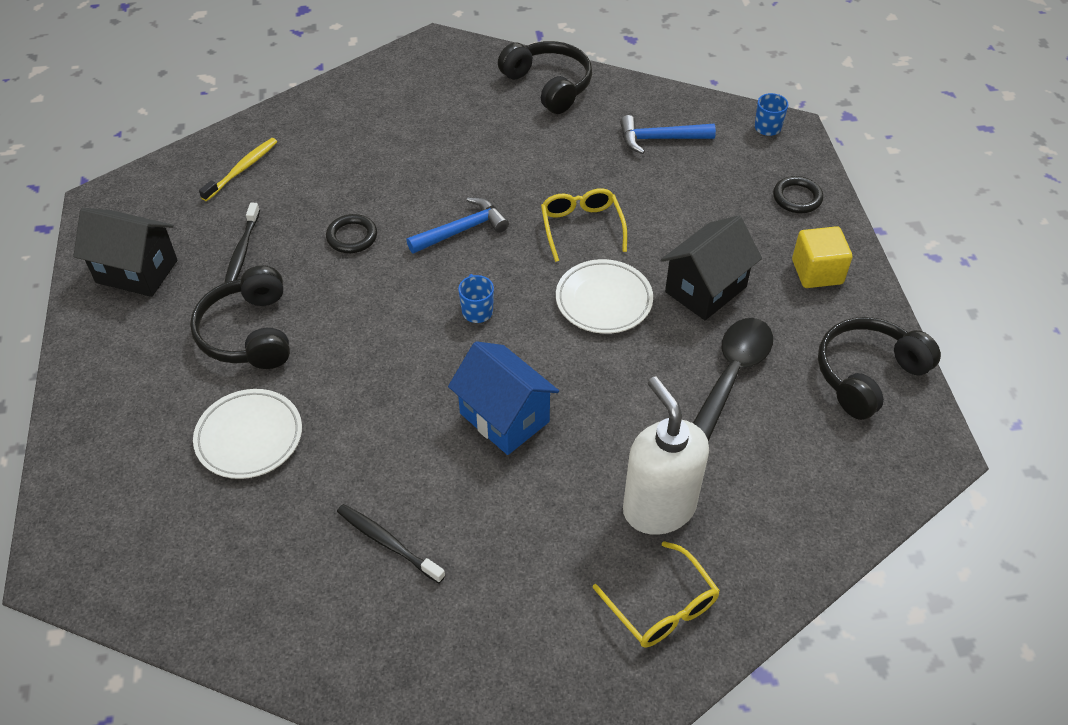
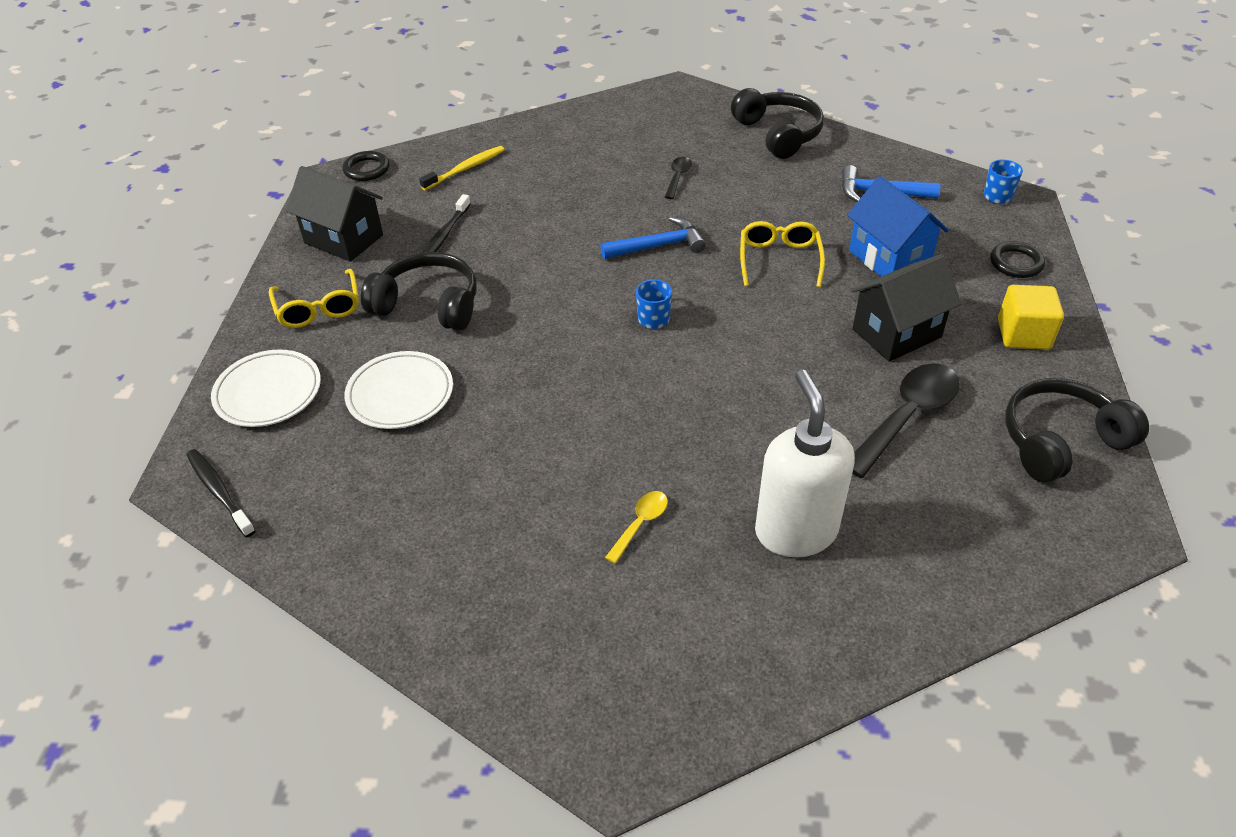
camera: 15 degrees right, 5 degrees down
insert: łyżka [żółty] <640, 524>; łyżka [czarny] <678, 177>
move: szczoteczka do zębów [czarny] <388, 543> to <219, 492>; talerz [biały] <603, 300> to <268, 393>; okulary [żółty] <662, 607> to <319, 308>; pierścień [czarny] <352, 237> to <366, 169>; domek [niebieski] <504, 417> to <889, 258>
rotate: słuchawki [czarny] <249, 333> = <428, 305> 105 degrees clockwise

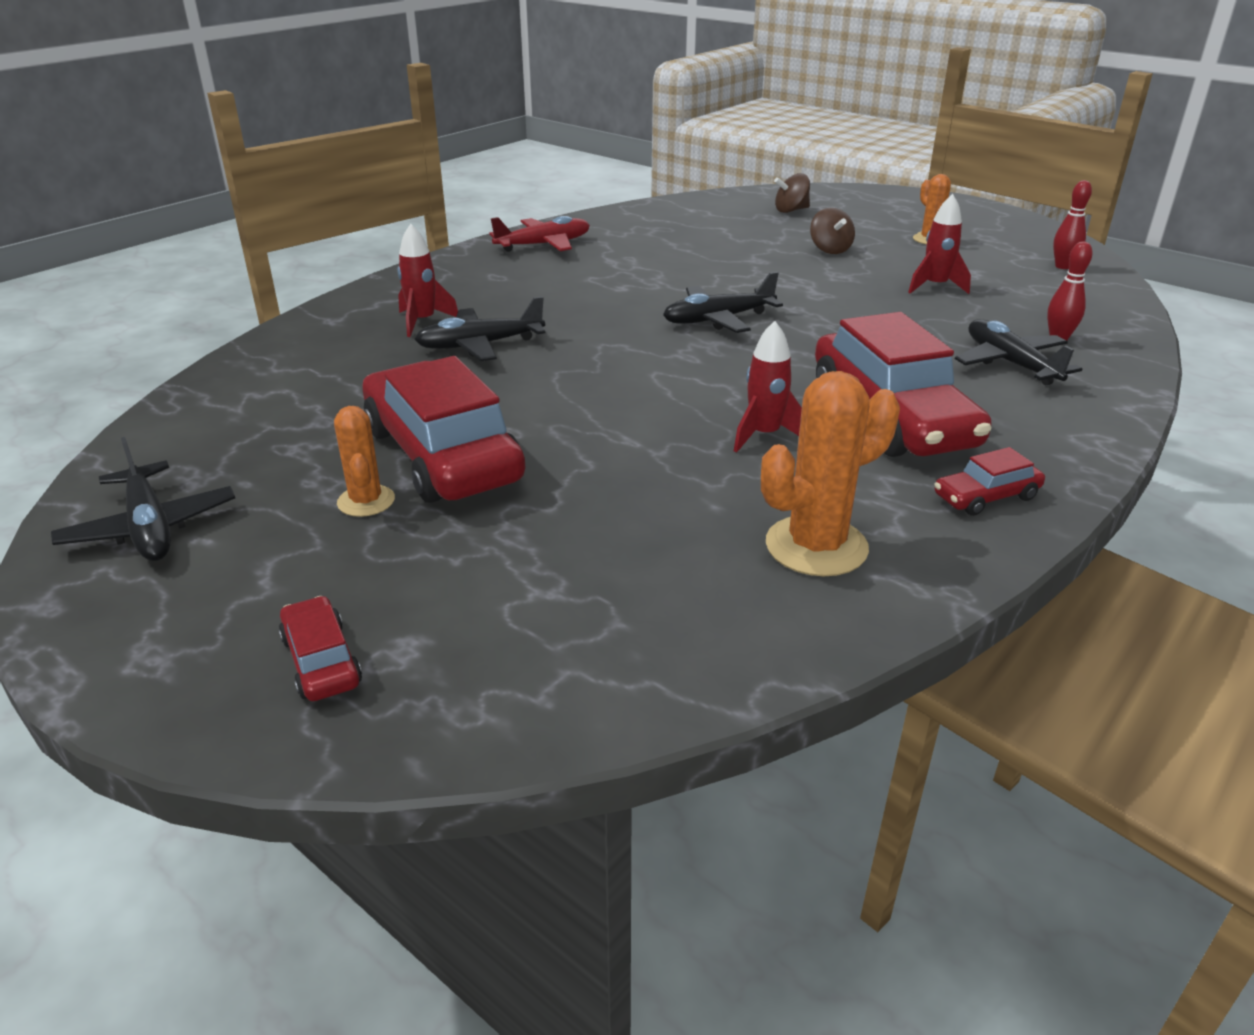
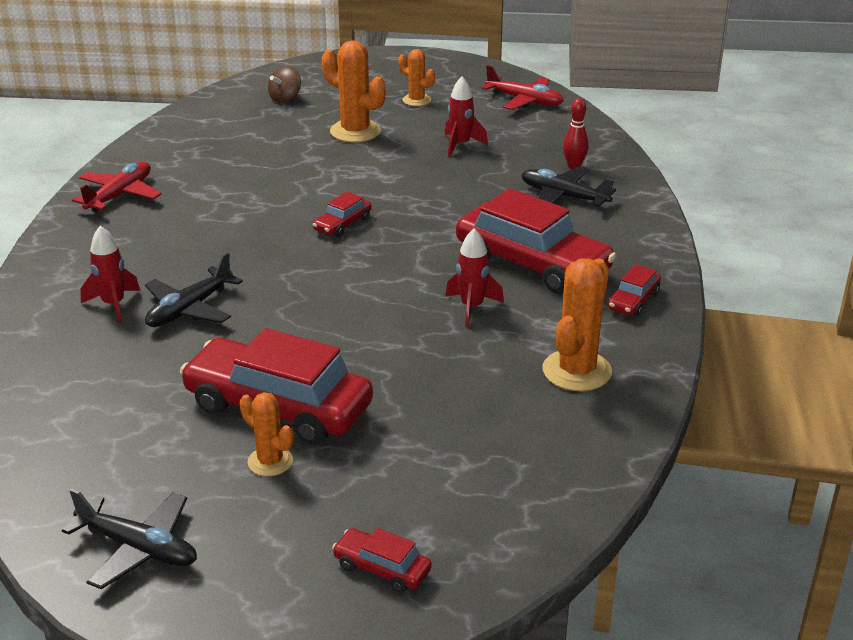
camera: 35 degrees left, 0 degrees up
replace: samolot [czarny] <718, 320> to samochód [czerwony] <342, 224>; bączek [brązowy] <830, 249> to kaktus [pomarańczowy] <355, 131>; kręgiel [czerwony] <1062, 266> to samolot [czerwony] <525, 101>

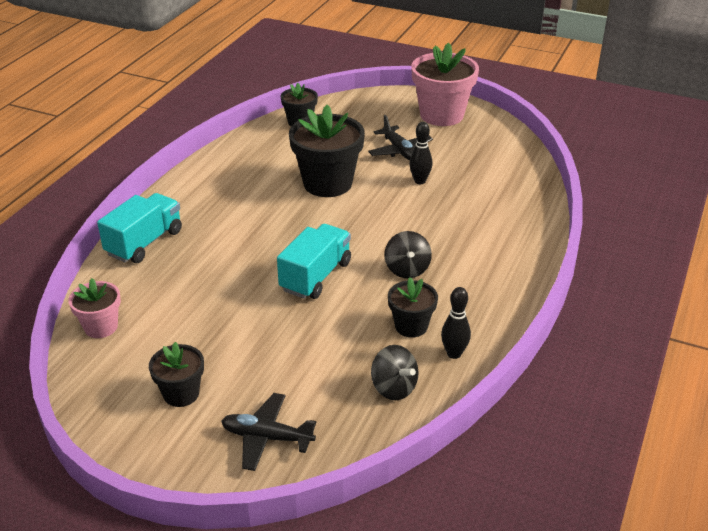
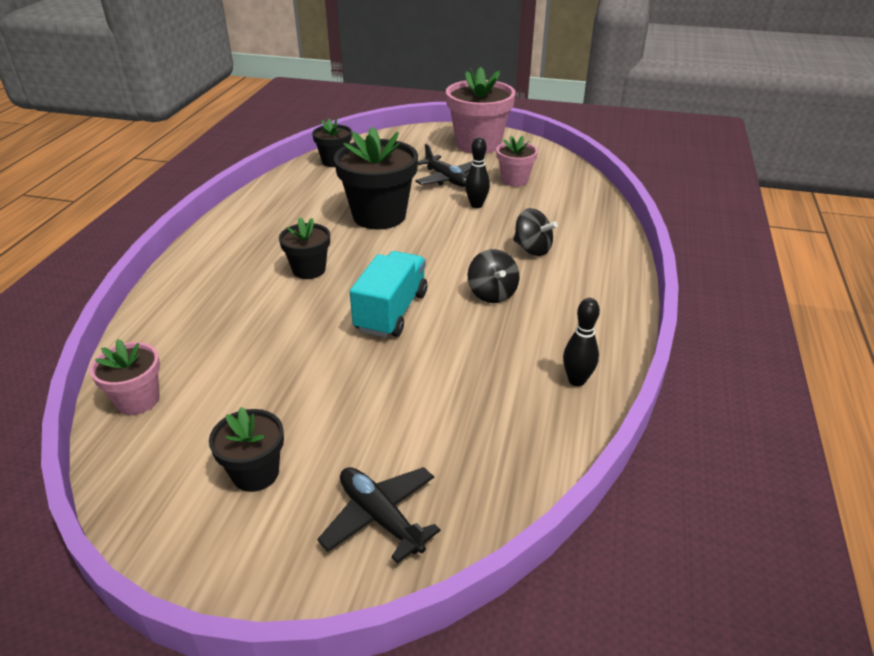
camera: 10 degrees left, 0 degrees up
delete: ciężarówka [turkusowy] <144, 243>
insert: doniczka [różowy] <514, 180>
move: doniczka [czarny] <411, 326> to <309, 270>; bączek [czarny] <394, 388> to <532, 249>
rotate: samolot [czarny] <267, 437> = <380, 517> 45 degrees clockwise

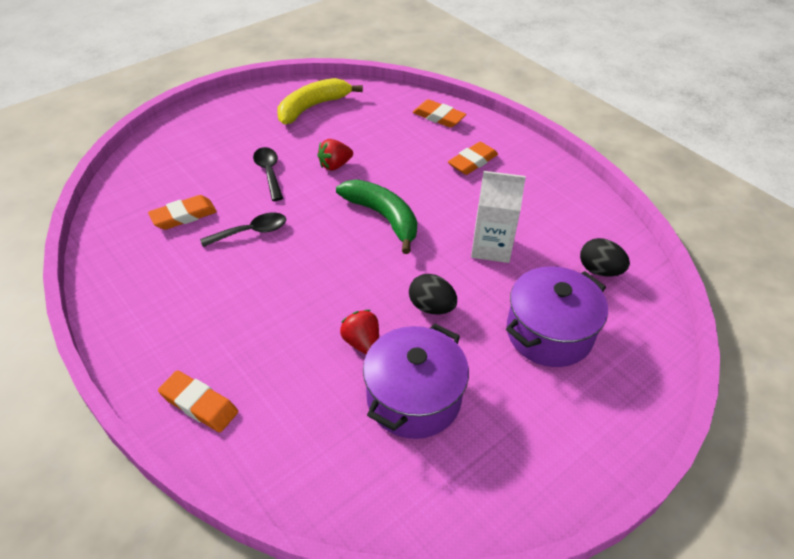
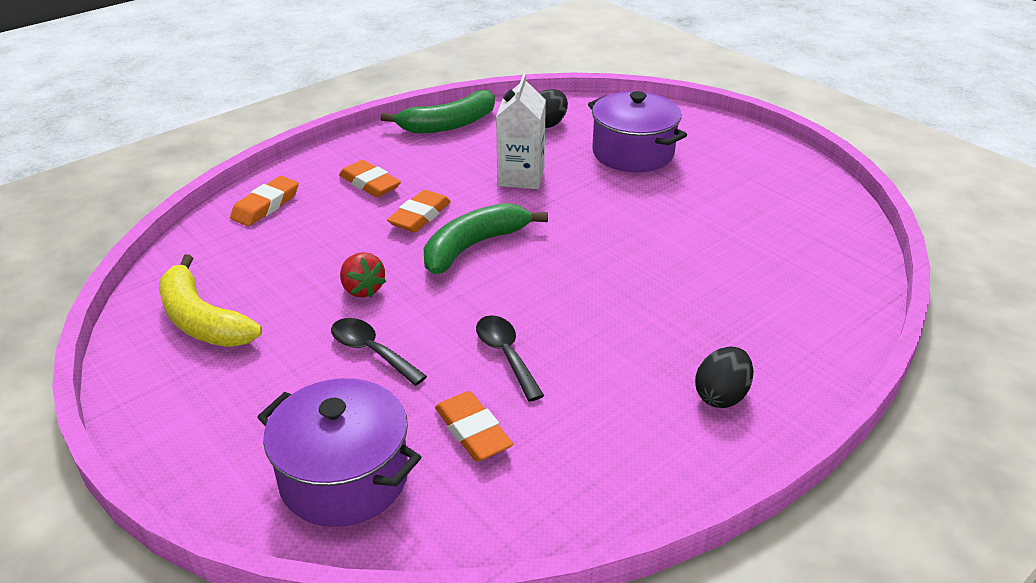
camera: 90 degrees left, 10 degrees down
delete: truskawka [czerwony] <362, 342>
insert: banan [zielony] <448, 124>
move: garnek [fioletowy] <413, 398> to <344, 477>; gumka do mazania [pomarańczowy] <199, 404> to <420, 216>; jajko [czarny] <431, 307> to <721, 395>
rotate: łyżka [czarny] <269, 172> = <371, 351> 60 degrees clockwise

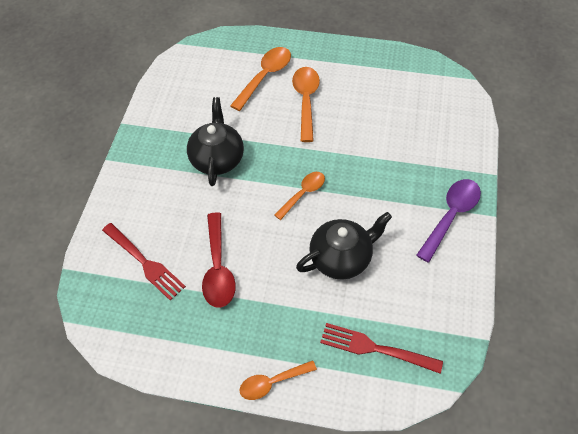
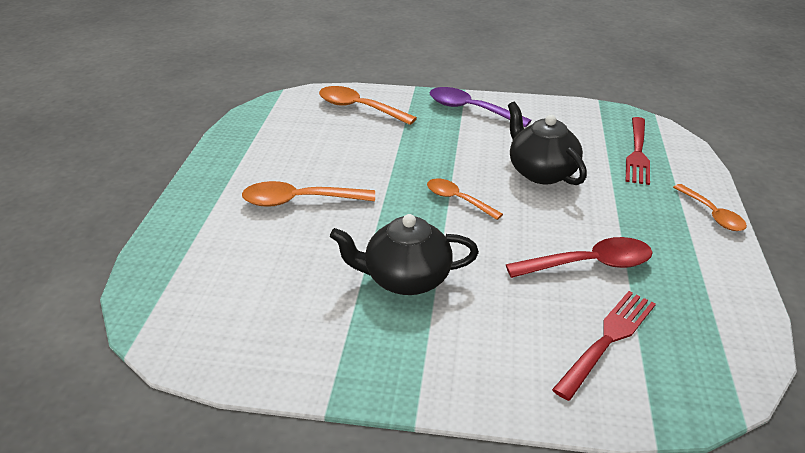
camera: 95 degrees left, 20 degrees down
move: łyżka [pomarańczowy] <265, 76> to <359, 108>

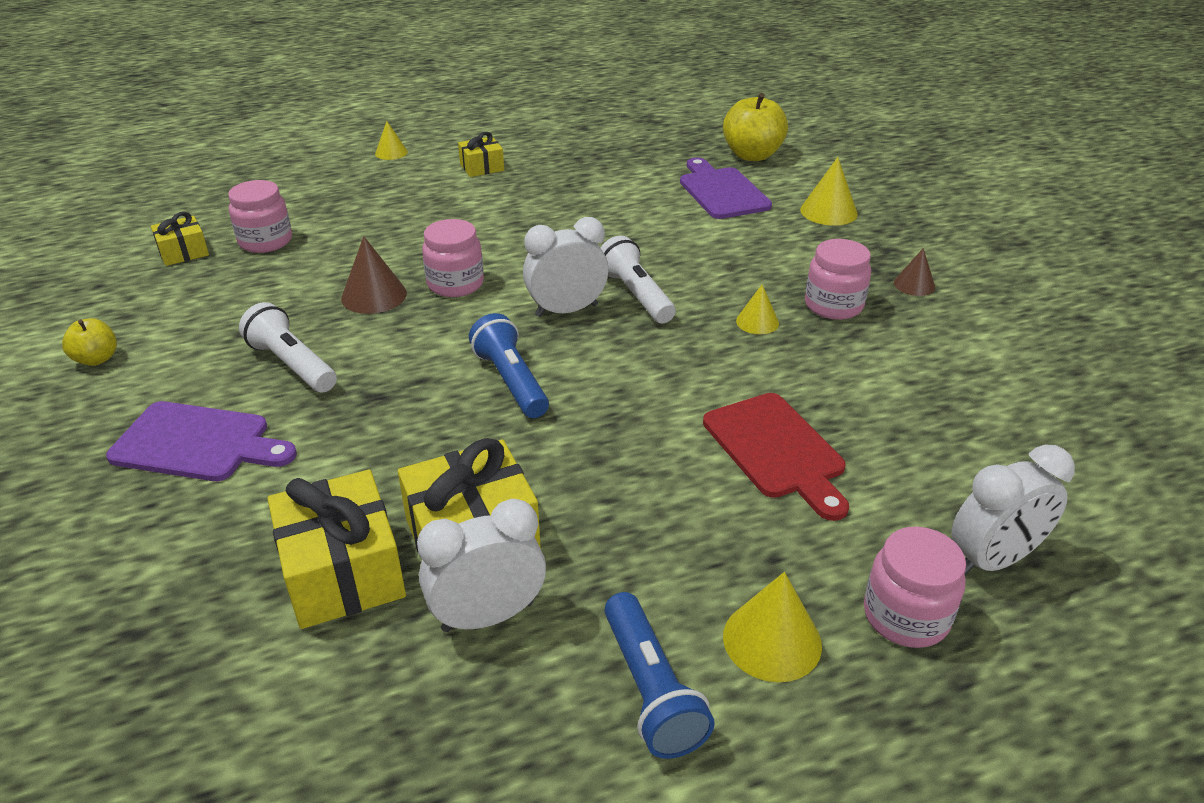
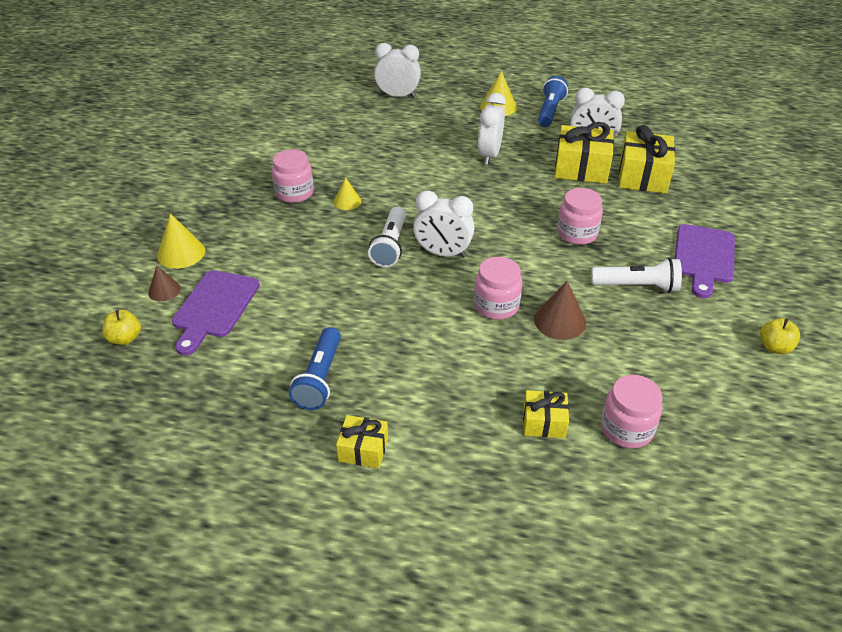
camera: 145 degrees left, 5 degrees up
delete: stożek [żółty] <391, 152>; deska do krojenia [czerwony] <776, 450>
insert: budzik [biały] <489, 155>
move: stożek [brązowy] <914, 285> to <164, 290>; latarka [niebieski] <511, 381> to <319, 378>; prezent [żółty] <183, 252> to <544, 422>; słoik [różowy] <905, 616> to <577, 234>
rotate: latarka [biały] <292, 364> = <637, 286> 75 degrees counterclockwise; deska do krojenia [fioletowy] <198, 443> = <703, 257> 120 degrees counterclockwise
resize: jabłko [żółty] <752, 155> = <125, 338> x0.54

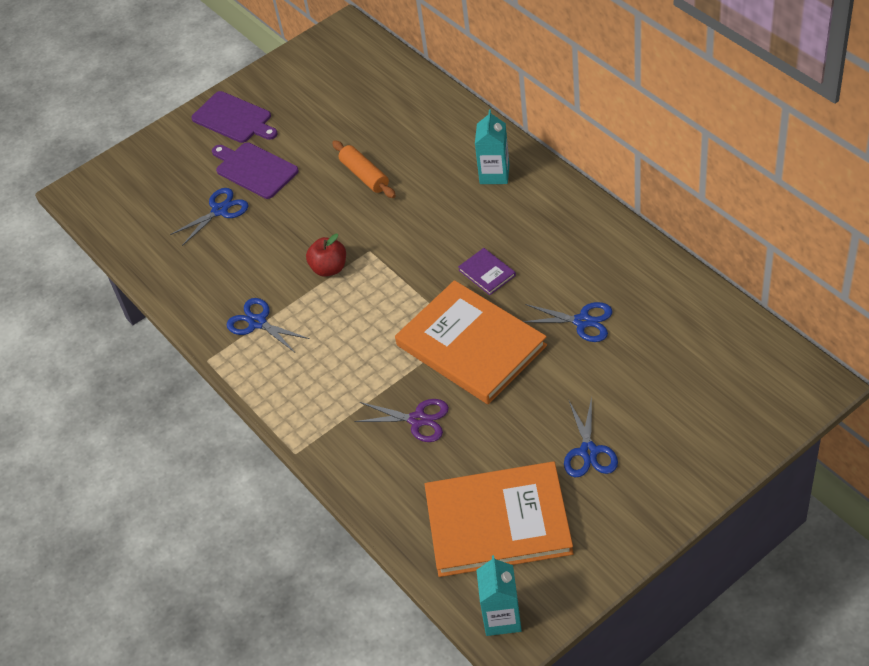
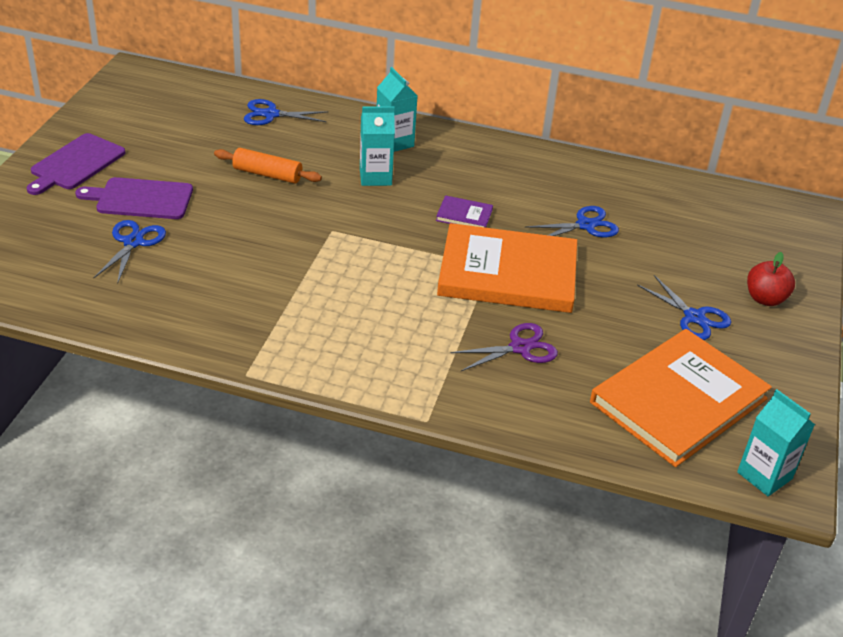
camera: 45 degrees left, 10 degrees down
insert: karton mleka [turkusowy] <375, 177>
move: nożyczki [niebieski] <257, 322> to <271, 114>; jabłko [czerwony] <329, 268> to <765, 299>
rotate: deska do krojenia [fioletowy] <234, 118> = <75, 164> 120 degrees clockwise

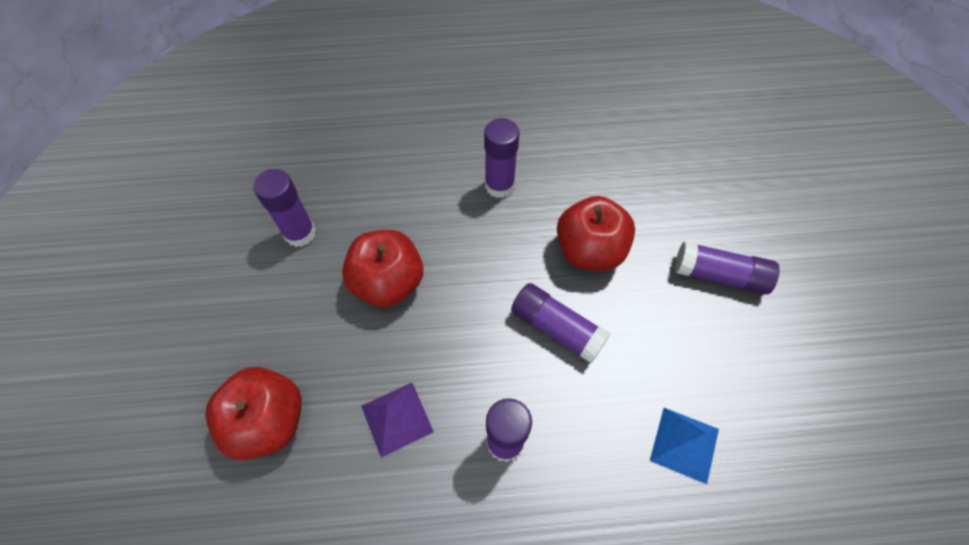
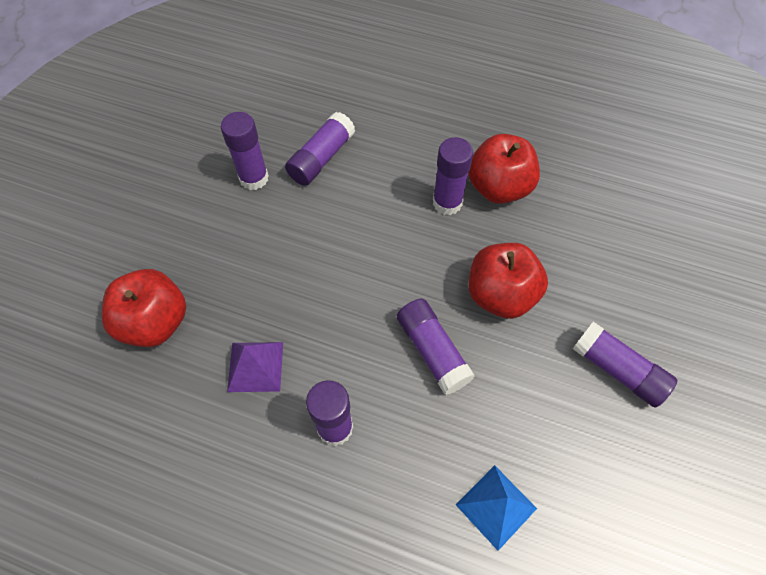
camera: 25 degrees right, 0 degrees up
insert: klej w sztyfcie [fioletowy] <321, 158>
move: jabłko [czerwony] <388, 283> to <498, 187>

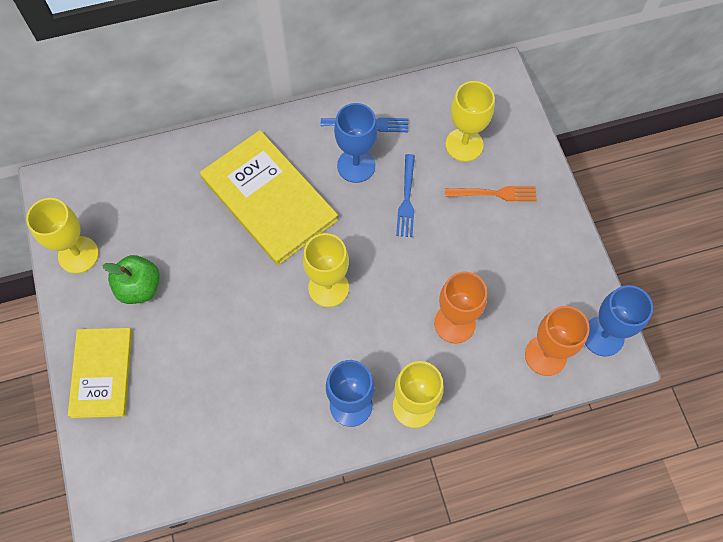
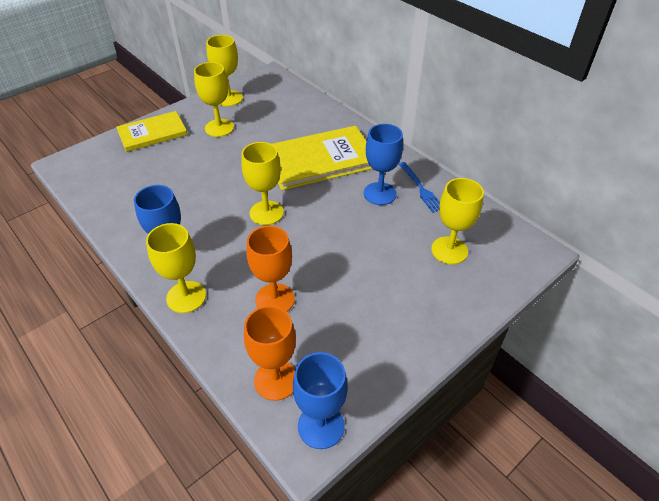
camera: 65 degrees right, 20 degrees down
delete: widelec [niebieski] <406, 199>; widelec [pomarańczowy] <495, 193>
replace: jabłko [zielony] <139, 287> to kielich [żółty] <219, 128>
rotate: książka [żółty] <269, 199> = <320, 160> 45 degrees clockwise

